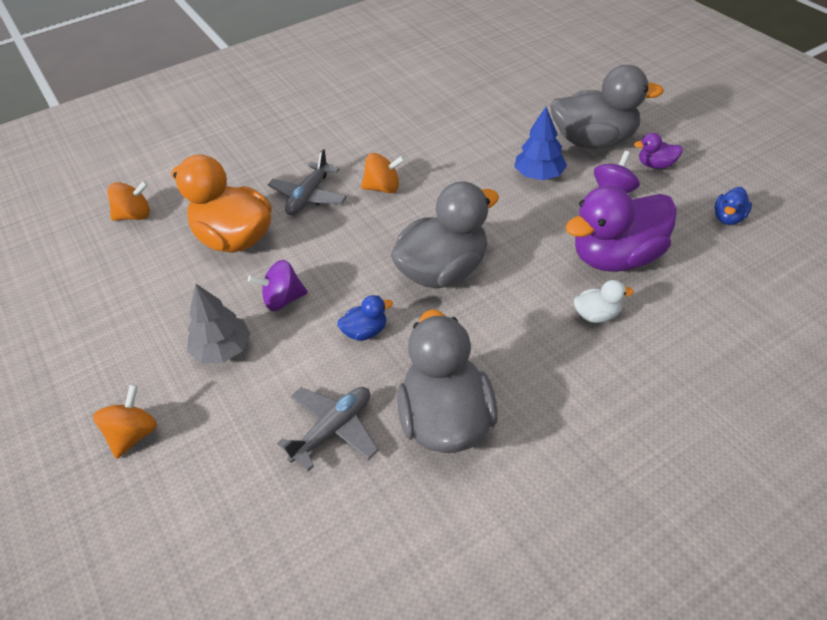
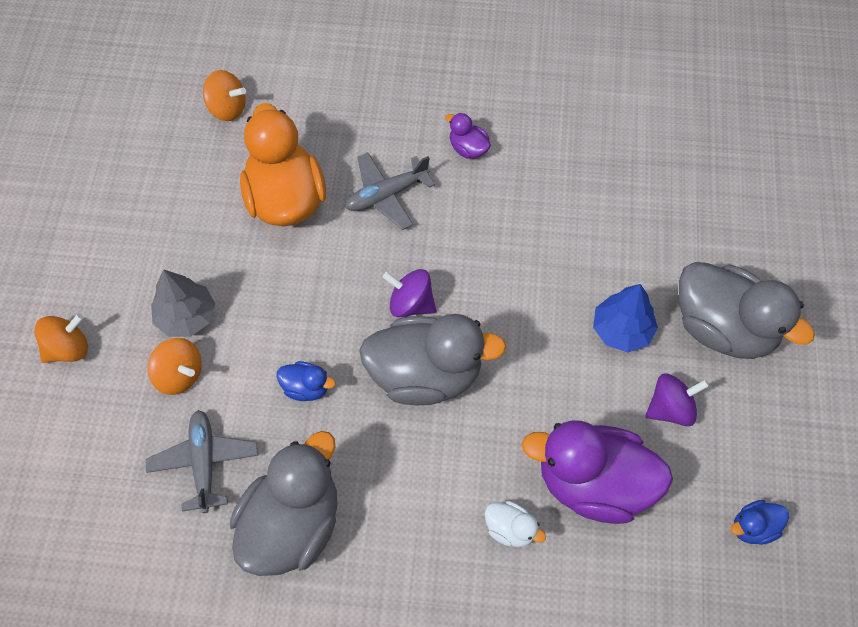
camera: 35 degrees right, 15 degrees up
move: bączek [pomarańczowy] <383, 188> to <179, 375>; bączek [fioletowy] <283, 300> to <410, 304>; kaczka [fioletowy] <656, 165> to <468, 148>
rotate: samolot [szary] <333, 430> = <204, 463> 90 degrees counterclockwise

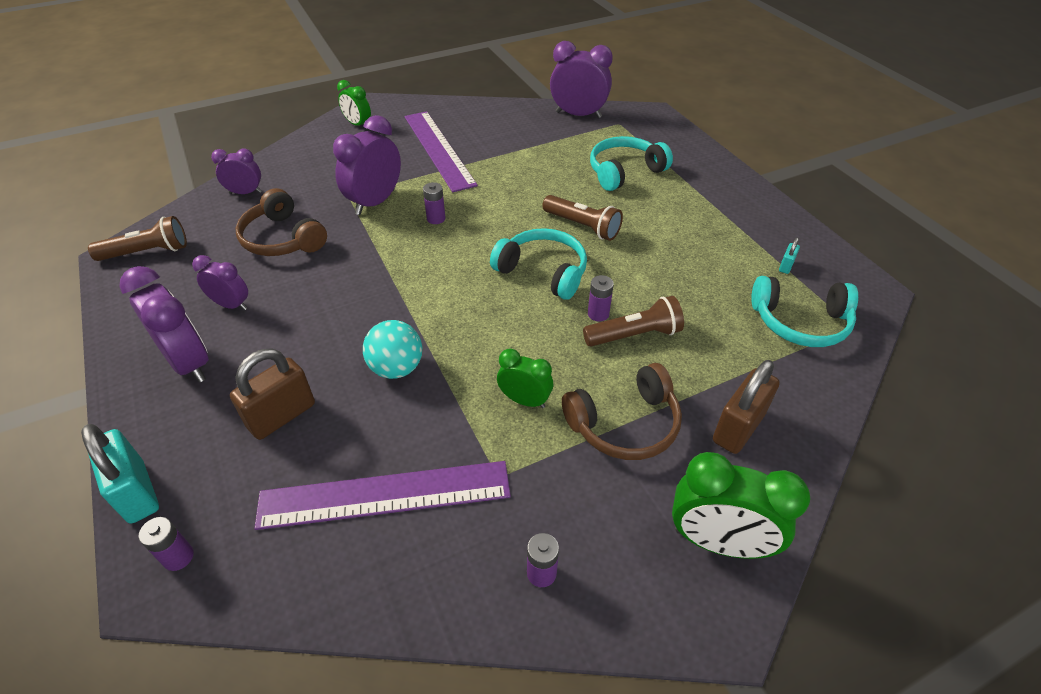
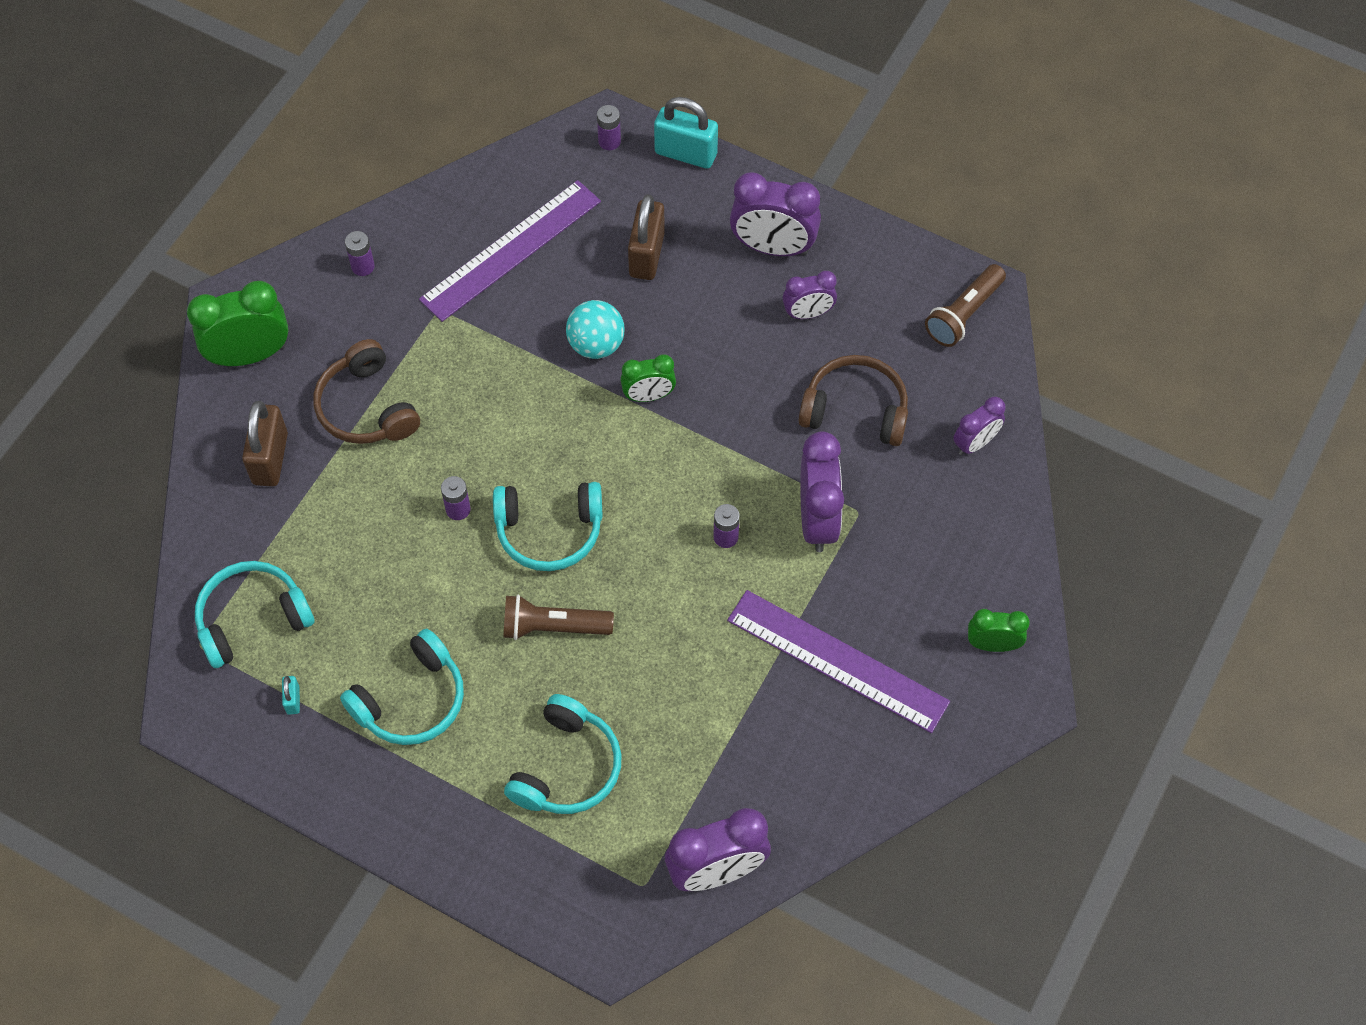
camera: 145 degrees right, 15 degrees up
delete: latarka [brązowy] <634, 335>
insert: słuchawki [turkusowy] <411, 700>
move: budzik [zielony] <524, 400> to <648, 396>
rotate: słuchawki [brązowy] <624, 424> = <367, 407> 60 degrees counterclockwise

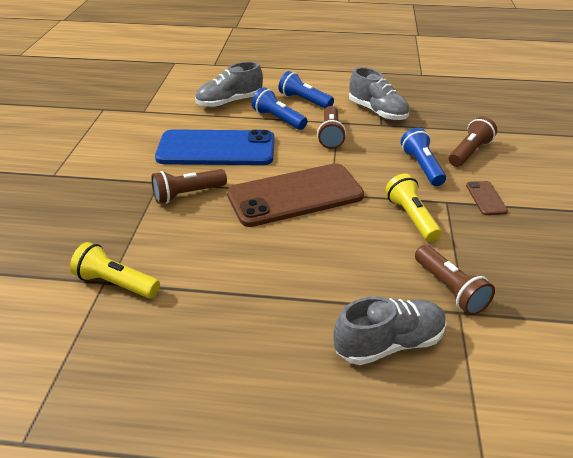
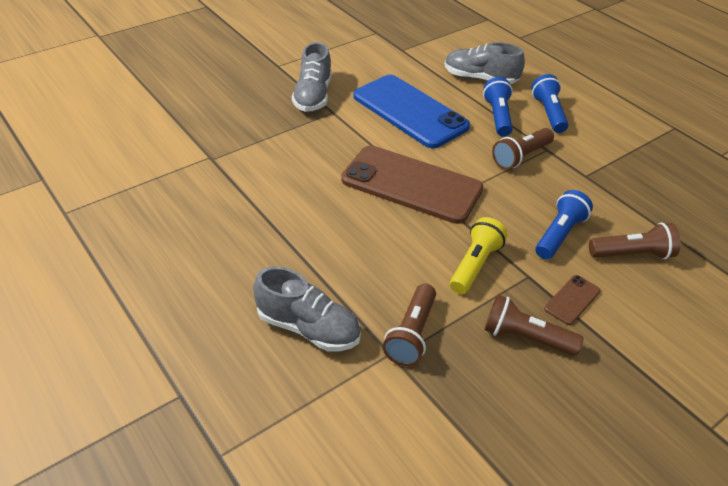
camera: 45 degrees right, 5 degrees up
delete: latarka [żółty] <116, 283>
move: but [szary] <377, 112> to <313, 96>; latarka [brązowy] <188, 194> to <525, 337>

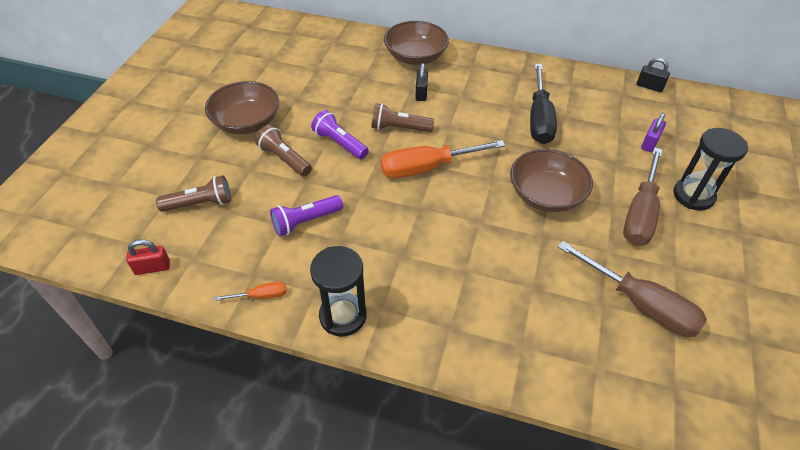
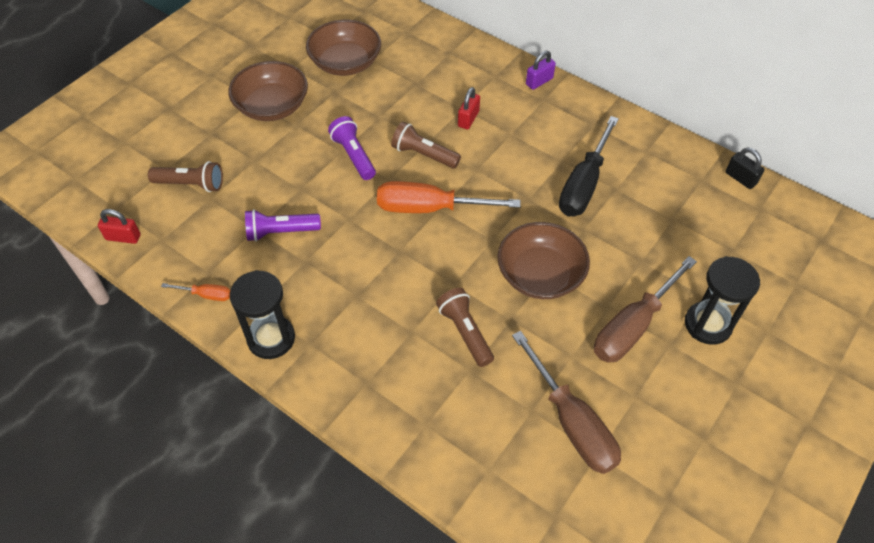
camera: 20 degrees right, 5 degrees up
move: miska [brązowy] <415, 56> to <345, 63>; latarka [brązowy] <284, 159> to <465, 332>; kłódka [fioletowy] <649, 143> to <539, 81>
recolor: kłódka [czarny] <421, 93> to kłódka [czerwony] <468, 119>

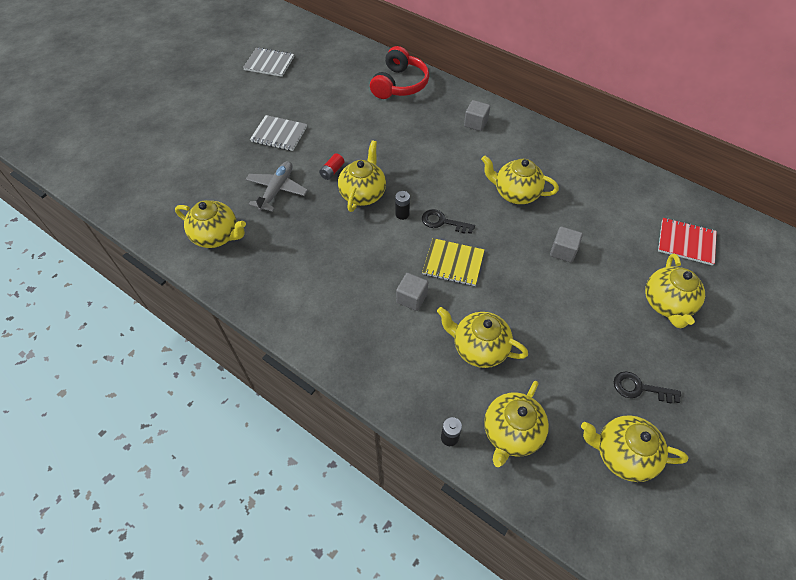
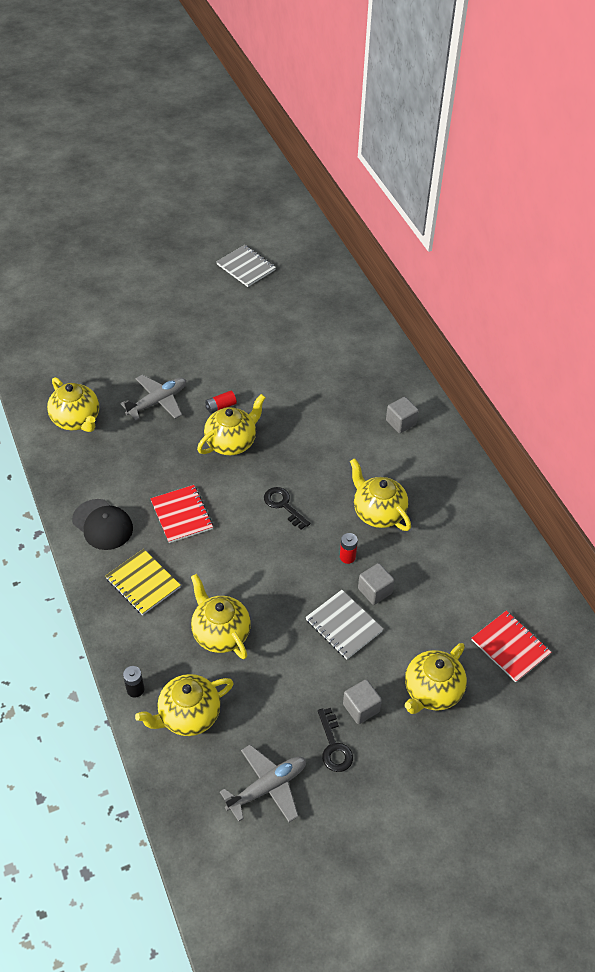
camera: 30 degrees right, 5 degrees down
delete: słuchawki [czerwony] <399, 84>; bateria [czarny] <402, 214>
insert: czapka [czarny] <102, 524>; zeszyt [czerwony] <182, 515>; bateria [czerwony] <347, 557>
move: zeszyt [żółty] <453, 263> to <143, 583>; zeszyt [szary] <279, 134> to <343, 625>; sześcian [szary] <411, 298> to <361, 708>
replace: imbryk [żółty] <622, 454> to samolot [szary] <268, 787>
rotate: klucz [czarny] <639, 388> = <334, 746> 150 degrees counterclockwise

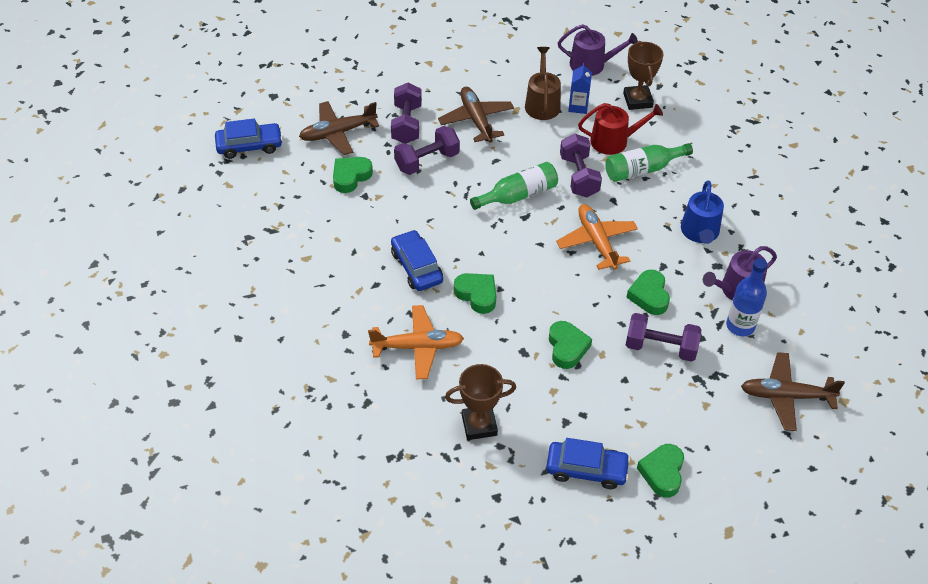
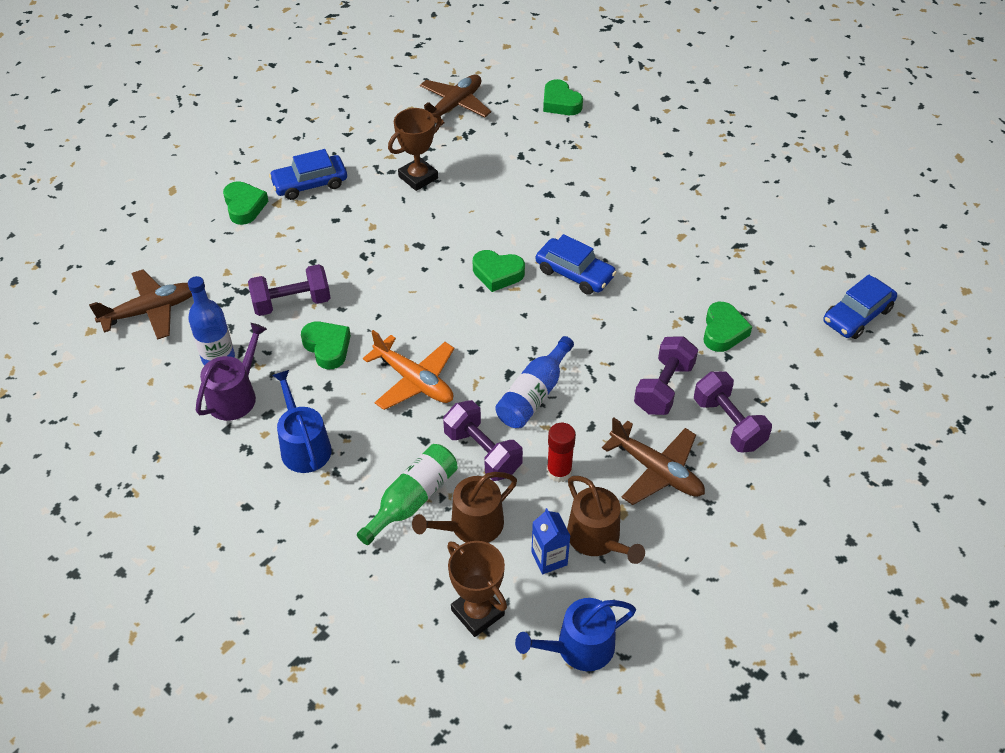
camera: 150 degrees right, 0 degrees up
delete: samolot [pomarańczowy] <418, 347>
insert: klej w sztyfcie [czerwony] <559, 471>
move: samolot [brązowy] <337, 133> to <454, 106>; serce [zielony] <567, 348> to <560, 103>
recolor: konewka [czerwony] <614, 141> to konewka [brązowy] <471, 525>; butelka [zielony] <518, 195> to butelka [niebieski] <534, 394>; konewka [fioletowy] <592, 64> to konewka [niebieski] <579, 647>

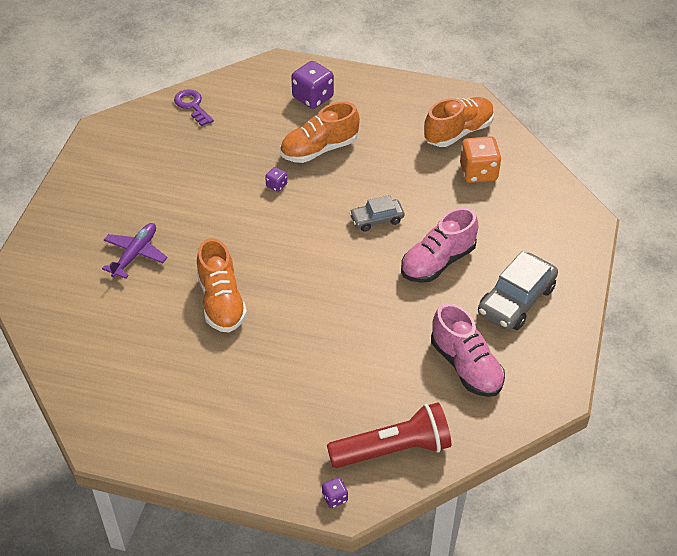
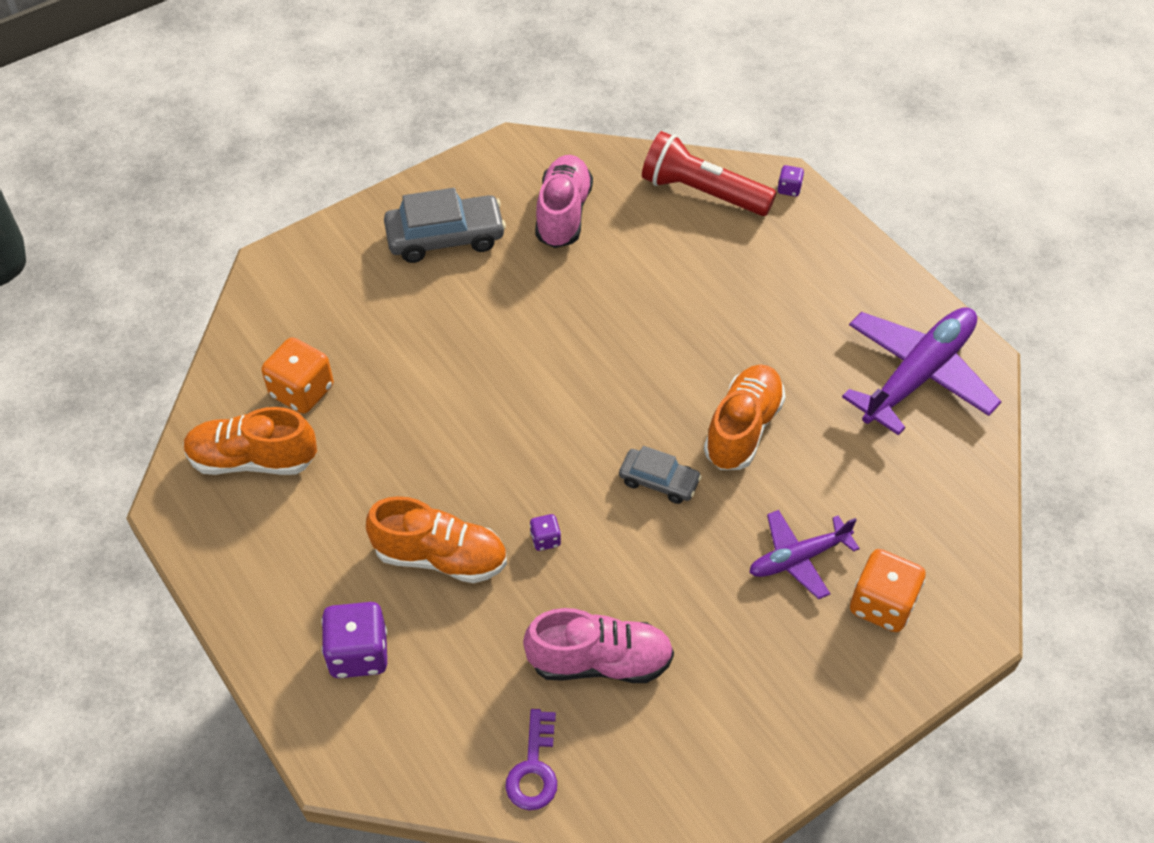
camera: 140 degrees left, 5 degrees up
insert: samolot [fioletowy] <918, 375>; kostka do gry [pomarańczowy] <881, 604>
move: but [różowy] <438, 262> to <600, 661>; samochód [szary] <376, 219> to <659, 481>

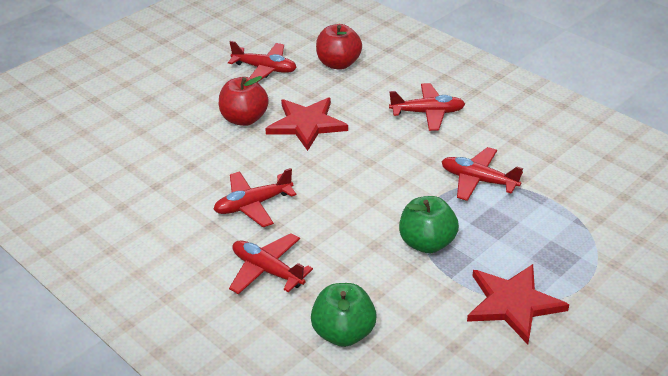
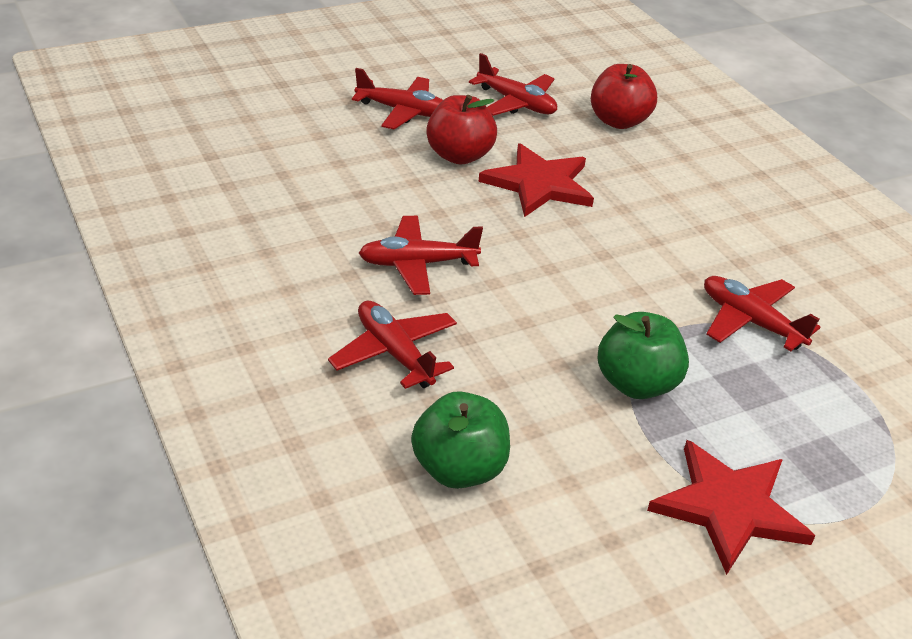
camera: 15 degrees right, 0 degrees up
move: samolot [czerwony] <427, 113> to <403, 111>

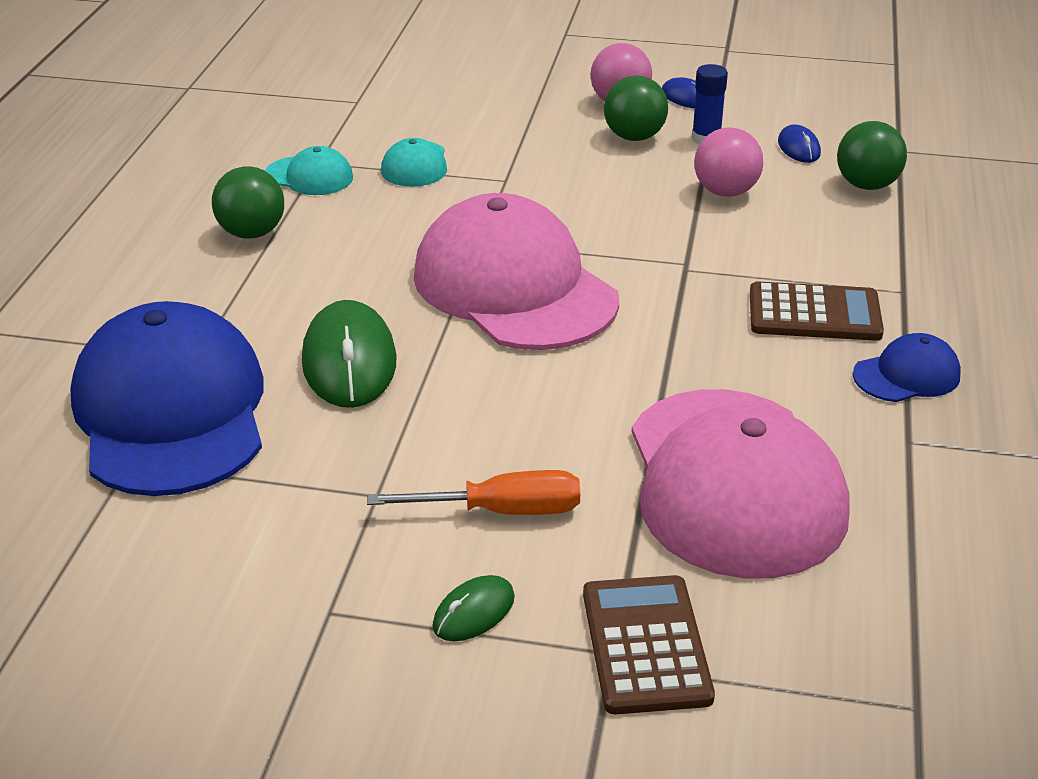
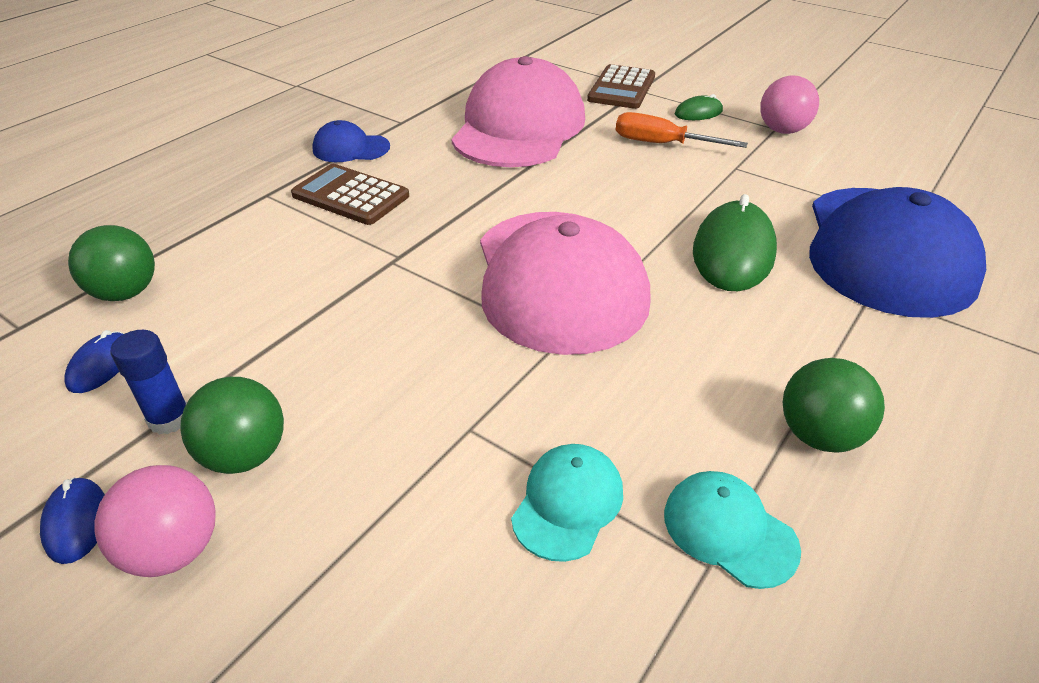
camera: 155 degrees left, 5 degrees up
move: piłka [różowy] <725, 192> to <782, 130>

